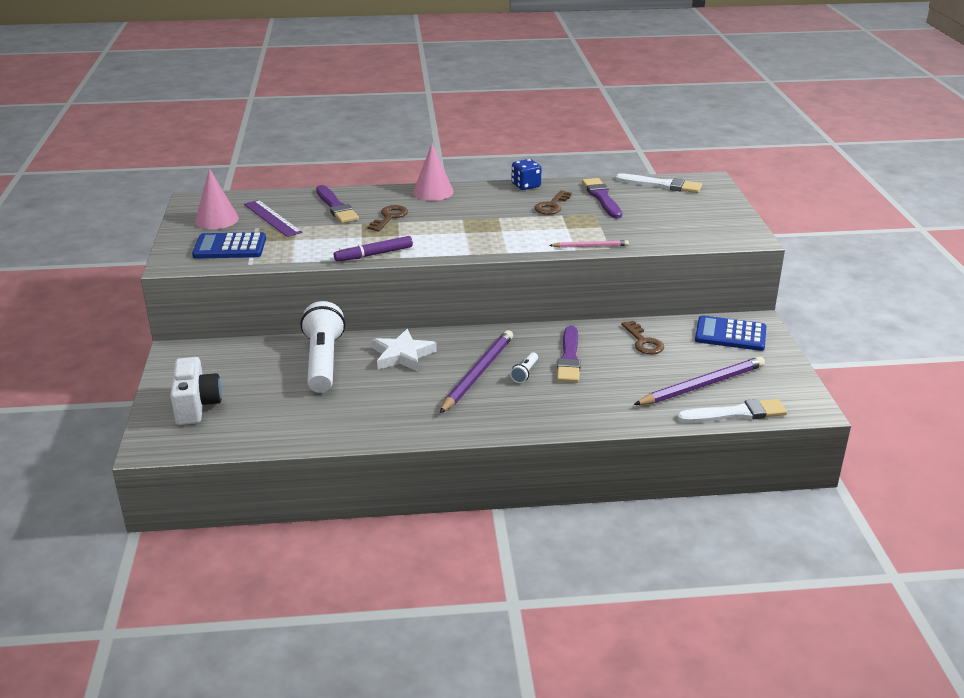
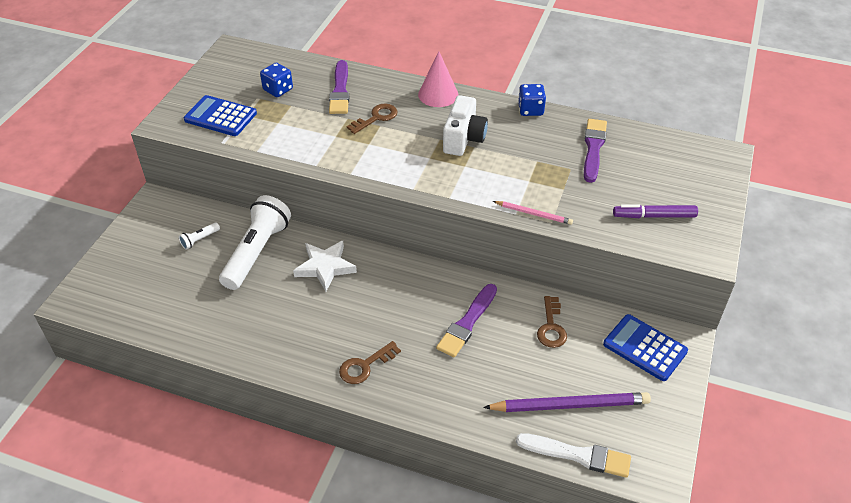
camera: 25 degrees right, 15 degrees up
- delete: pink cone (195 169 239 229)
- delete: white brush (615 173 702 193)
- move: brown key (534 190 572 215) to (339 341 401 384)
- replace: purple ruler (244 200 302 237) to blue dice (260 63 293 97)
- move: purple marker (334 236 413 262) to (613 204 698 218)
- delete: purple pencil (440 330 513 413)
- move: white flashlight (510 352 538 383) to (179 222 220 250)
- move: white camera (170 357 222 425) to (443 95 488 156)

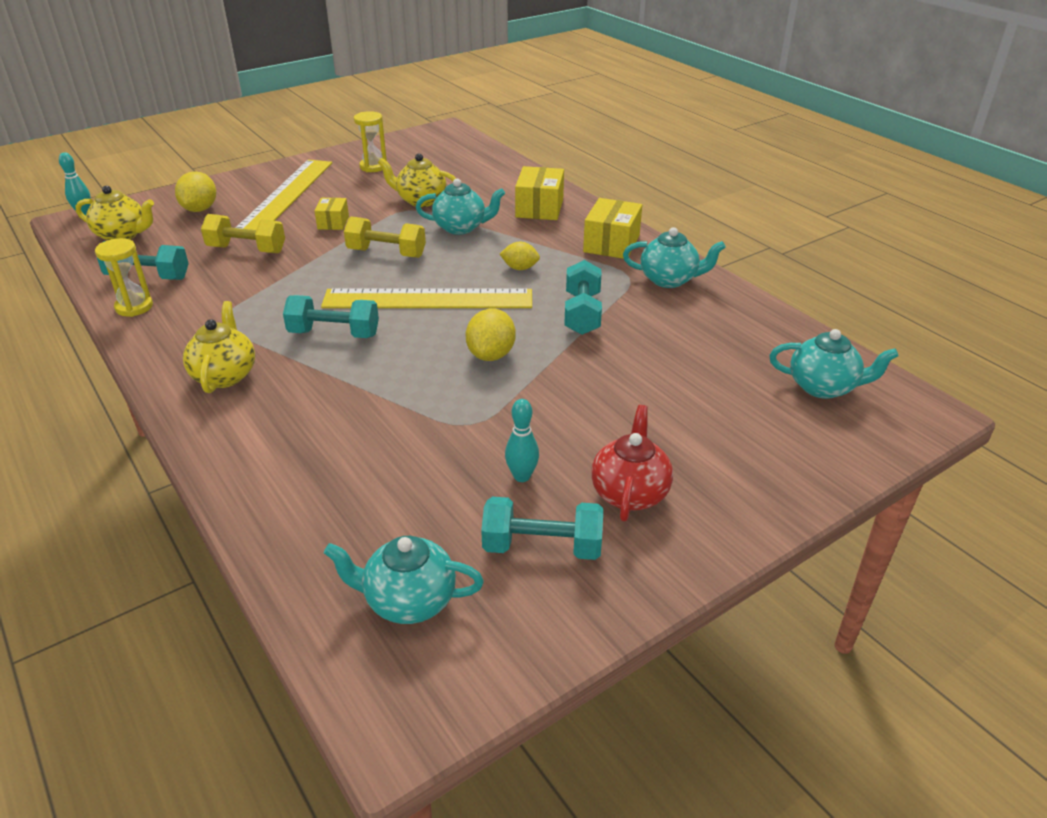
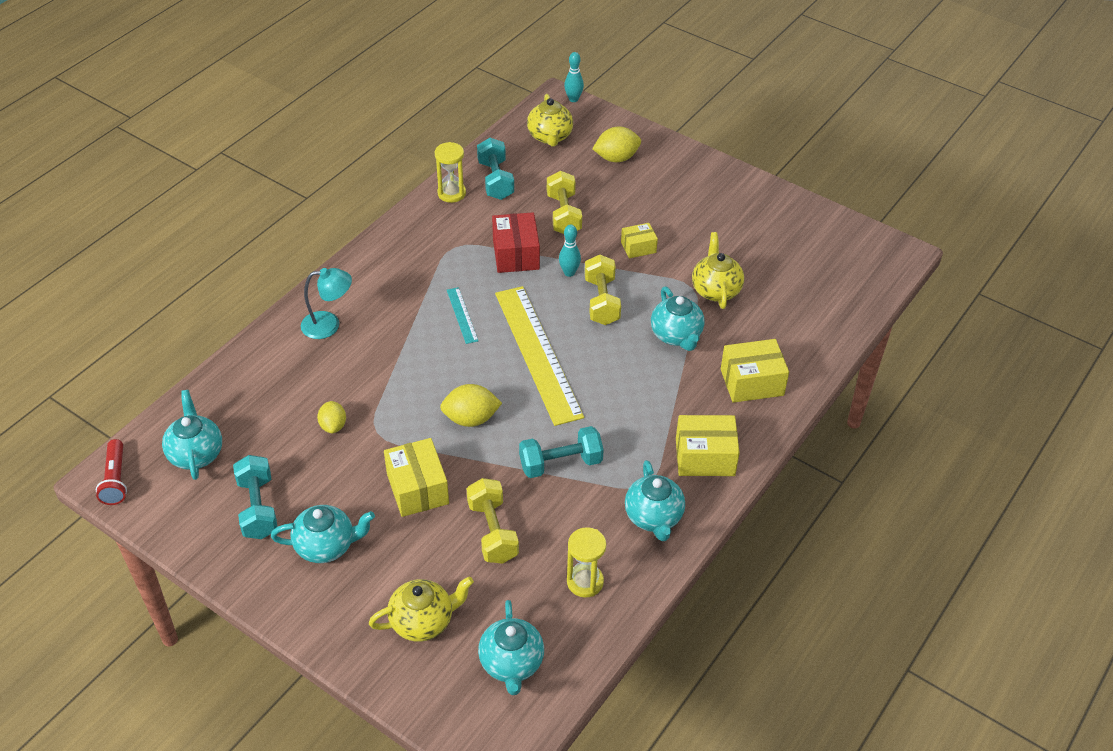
camera: 70 degrees right, 10 degrees up
- move: yellow hourglass (354 111 387 172) to (567 527 606 598)
- delete: yellow ruler (236 159 332 230)
- move: yellow lemon (500 242 540 270) to (317 401 346 433)
- replace: turquoise dumbbell (283 295 379 338) to turquoise ruler (447 287 478 344)
- move: yellow teapot (183 301 255 393) to (369 576 474 642)
- move: turquoise bowling pin (505 399 539 482) to (559 224 581 277)
- recolor: red teapot (591 405 673 521) to turquoise teapot (271 505 375 563)
- insert: red box (492 213 540 273)
- insert: turquoise lamp (301 268 352 339)
- insert: yellow box (384 438 449 517)
- insert: red flashlight (96 439 127 505)
- insert: yellow dumbbell (467 478 519 564)

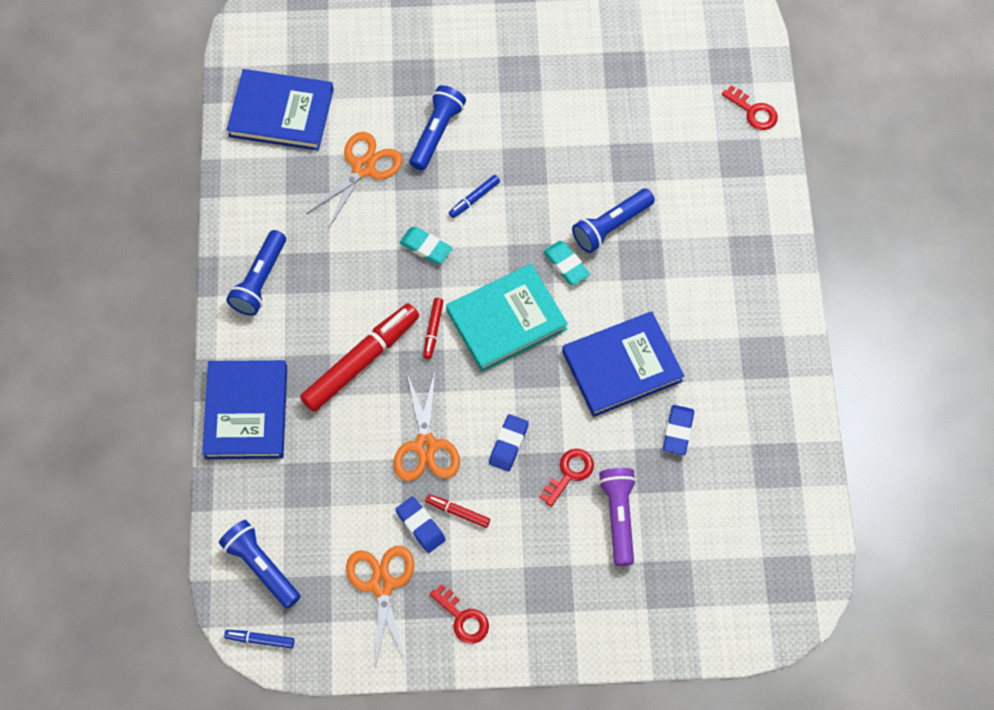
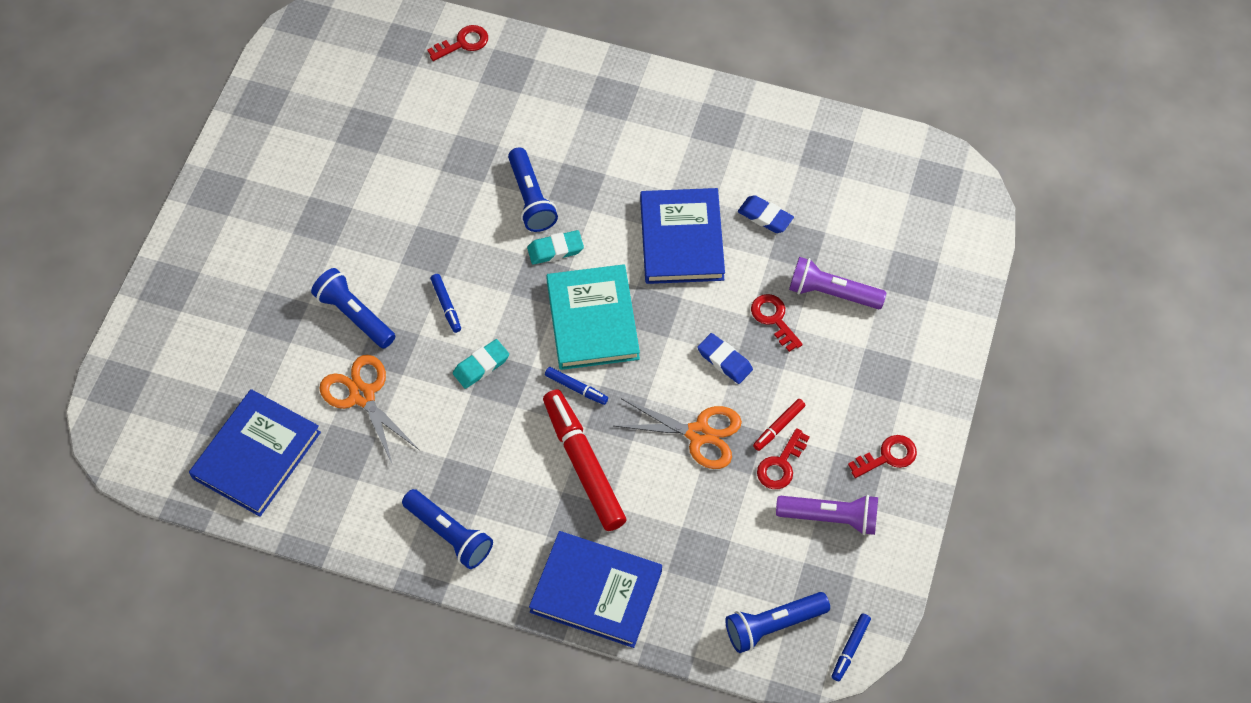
camera: 70 degrees left, 5 degrees down
- recolor: red marker (423 298 443 359) to blue marker (545 367 608 405)
- replace: blue eraser (395 496 446 553) to red key (757 428 810 489)
- replace: orange scissors (346 546 414 669) to purple flashlight (776 495 878 535)

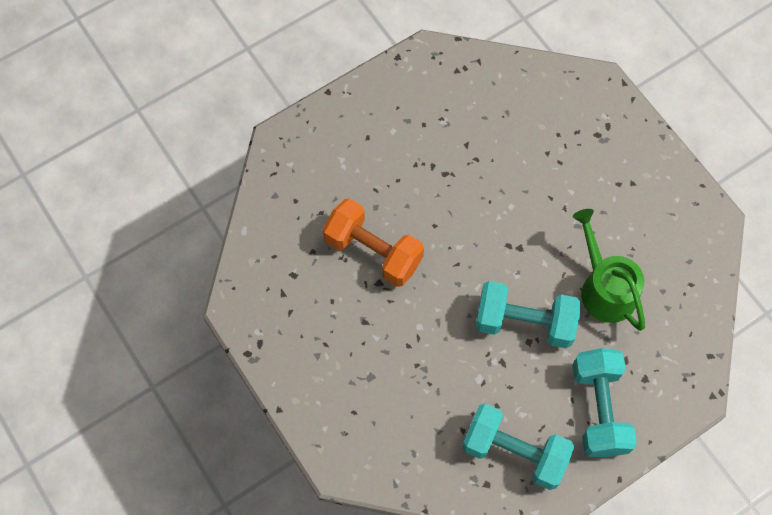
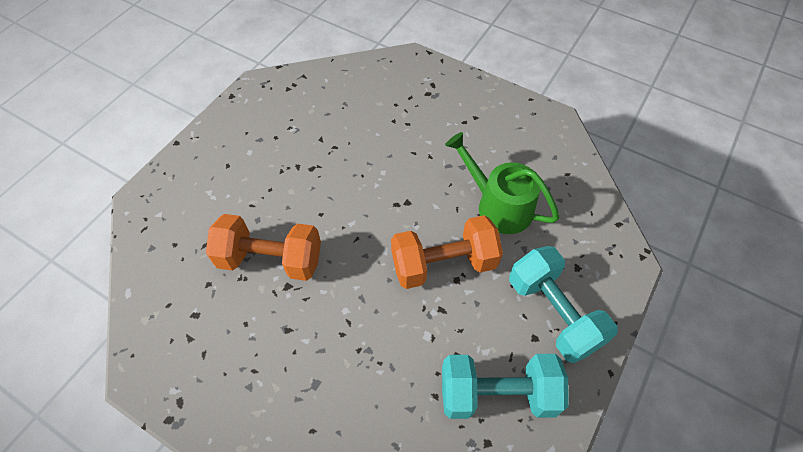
camera: 25 degrees left, 10 degrees down
- recolor: turquoise dumbbell (475 281 581 348) to orange dumbbell (391 215 503 289)

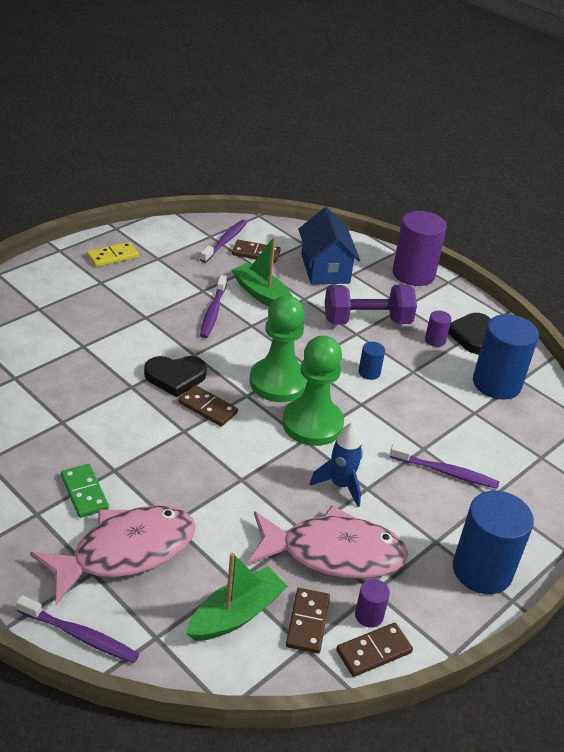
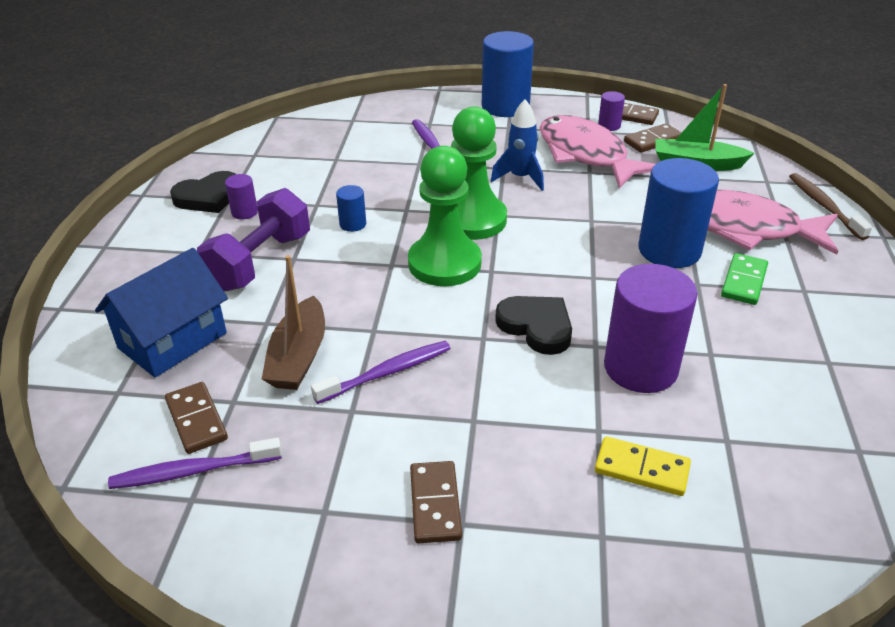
camera: 125 degrees left, 0 degrees up
- move: purple cylinder (393 211 447 286) to (604 264 697 393)
- recolor: green boat (232 237 292 307) to brown boat (262 255 325 390)
- move: yellow domino (87 242 139 267) to (595 436 691 496)
- rotate: purple dumbbell (325 285 417 325) = (197 188 310 291) 75 degrees clockwise
- move: blue cylinder (473 314 539 400) to (638 158 719 268)
- move: brown domino (178 385 238 427) to (410 461 462 544)
- recolor: purple toothbrush (16 595 139 663) to brown toothbrush (789 173 872 240)

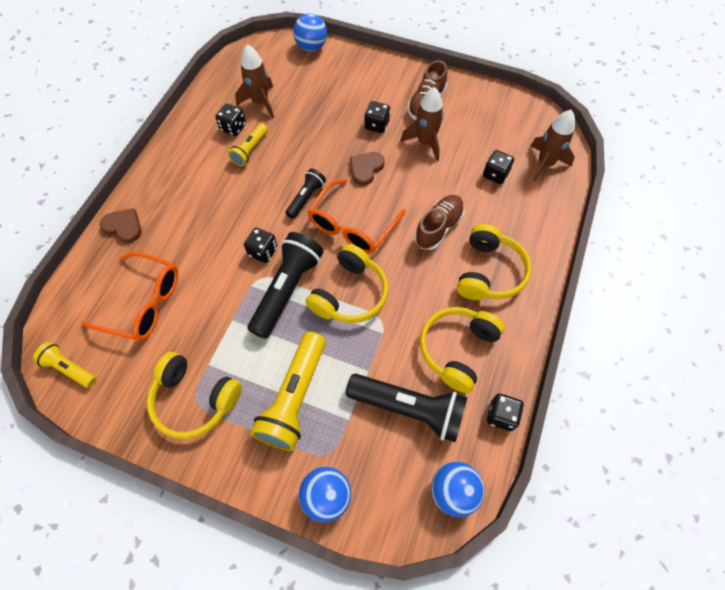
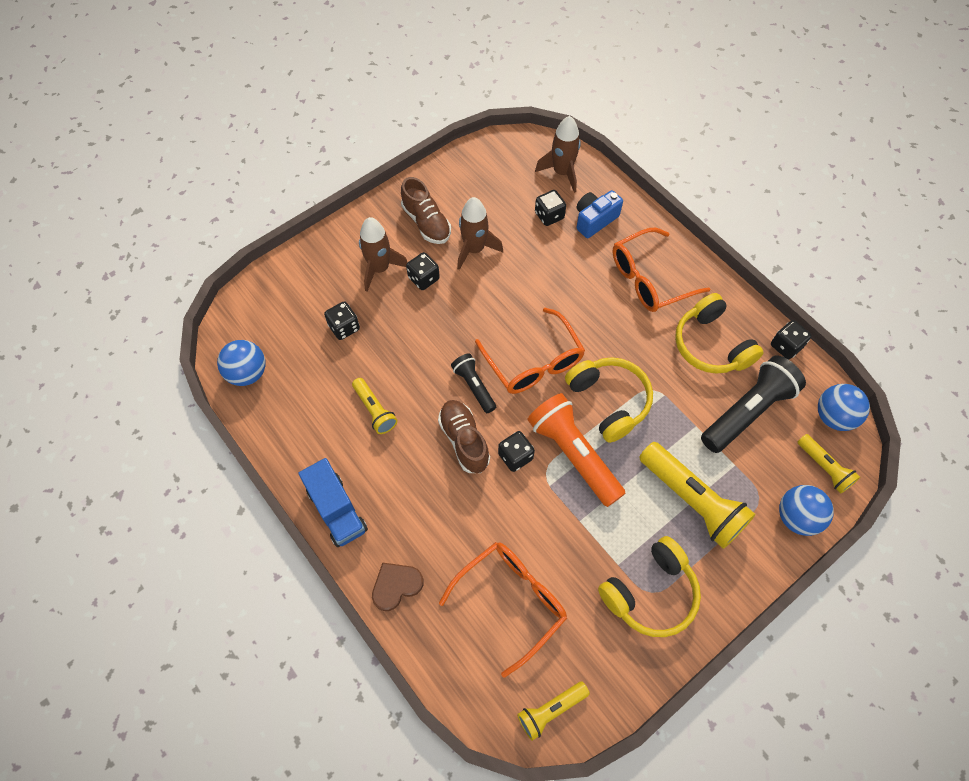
camera: 60 degrees left, 0 degrees up
- move: blue ball (293 14 327 52) to (217 340 265 386)
- move: brown rocket (235 44 274 118) to (359 217 408 291)
- move: black dice (215 103 246 136) to (324 301 360 340)
- delete: brown heart (350 152 384 186)
- move: brown shoe (414 195 465 250) to (438 400 490 473)
- replace: yellow headphones (457 224 532 300) to orange glasses (613 228 710 312)
- recolor: black flashlight (248 232 324 339) to orange flashlight (528 393 625 507)
- insert: blue camera (576 190 623 238)
- insert: yellow flashlight (798 434 860 493)
- insert: blue truck (298 458 368 547)

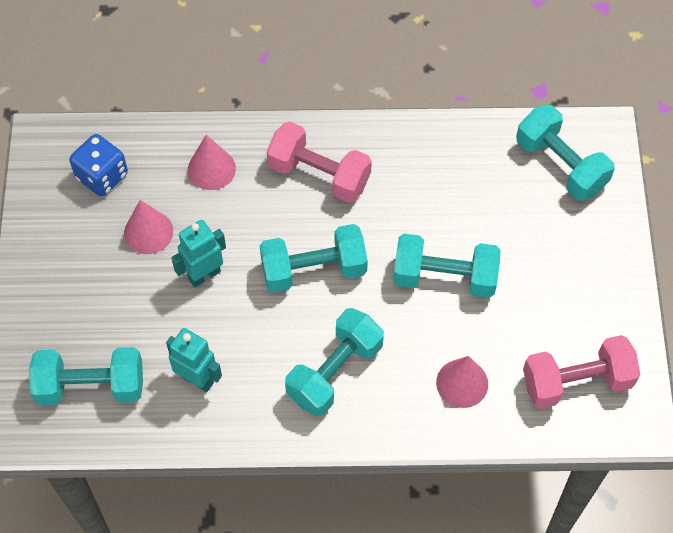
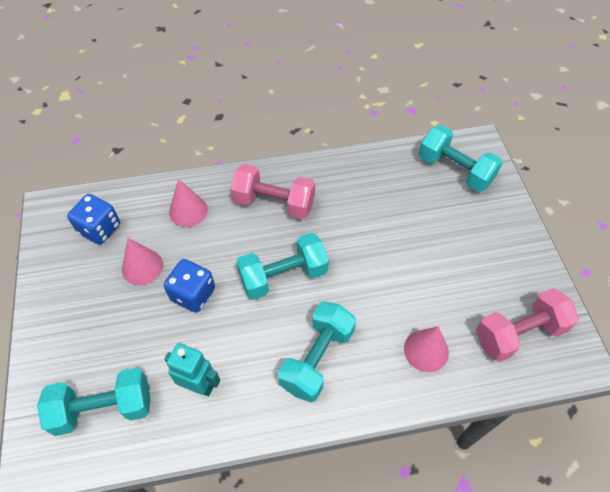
camera: 10 degrees left, 5 degrees down
- replace: turquoise robot (171 220 226 287) to blue dice (164 259 215 313)
- delete: turquoise dumbbell (393 234 500 298)

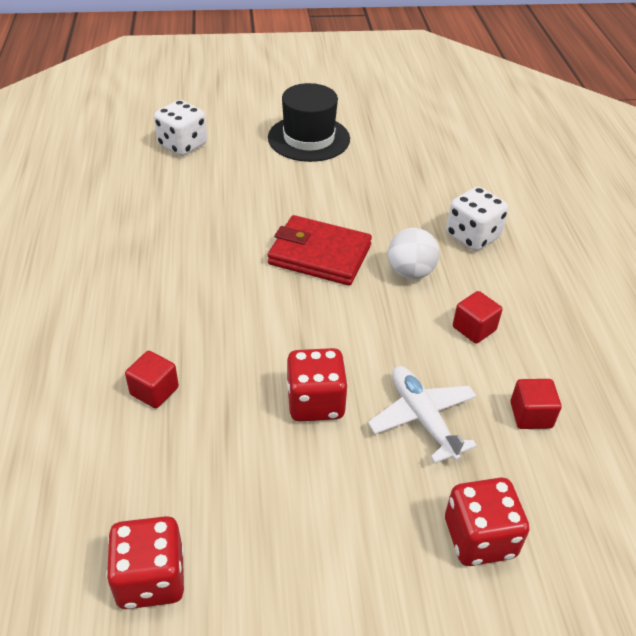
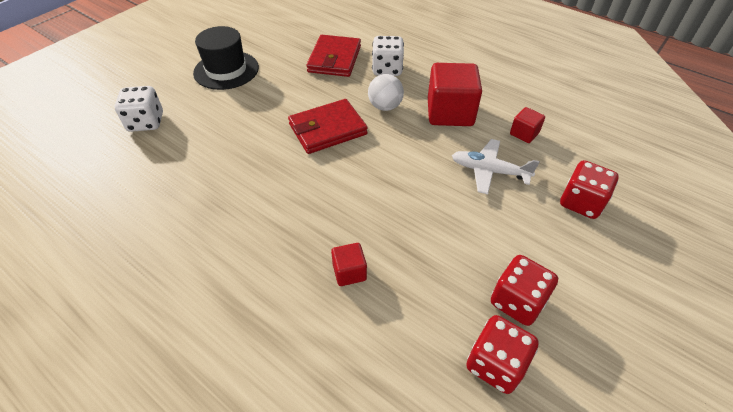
camera: 45 degrees left, 5 degrees up
- resize: red cube (453 291 502 344) = (428 63 482 126) x2.04
- move: red dice (286 348 348 422) to (491 255 558 326)
- insert: red wallet (306 35 361 77)

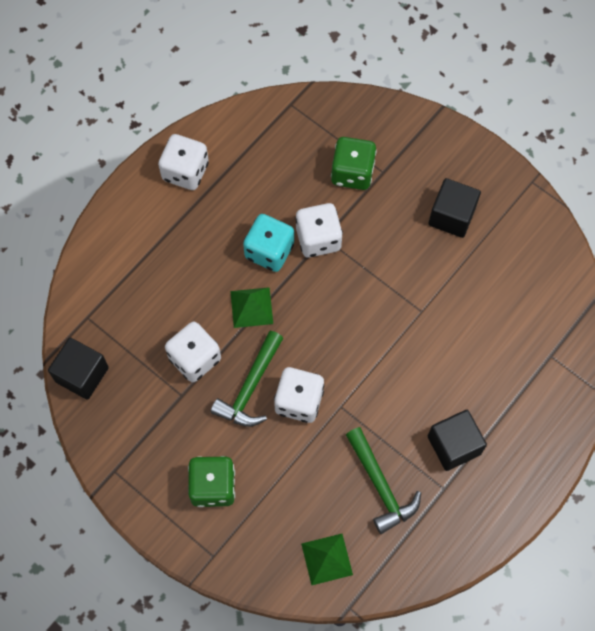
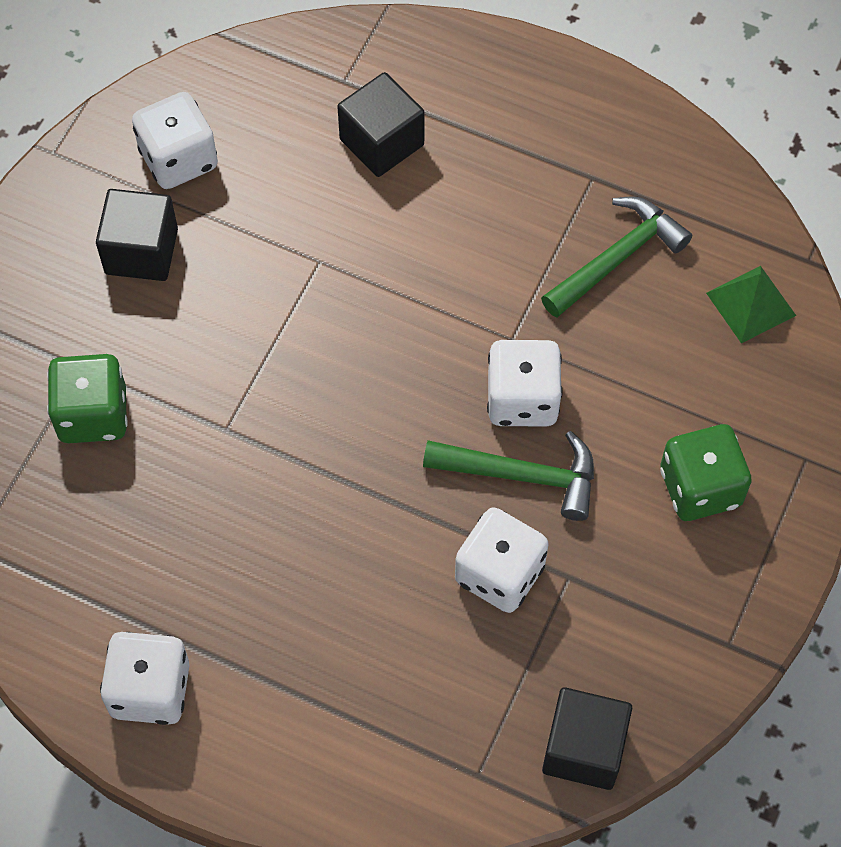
camera: 105 degrees left, 5 degrees down
- move: white dice (295 203 343 258) to (132 92 218 189)
- delete: turquoise dice (243 214 294 272)
- delete: green pyramid (230 287 273 328)
- move: black cube (428 410 487 471) to (337 72 424 177)

